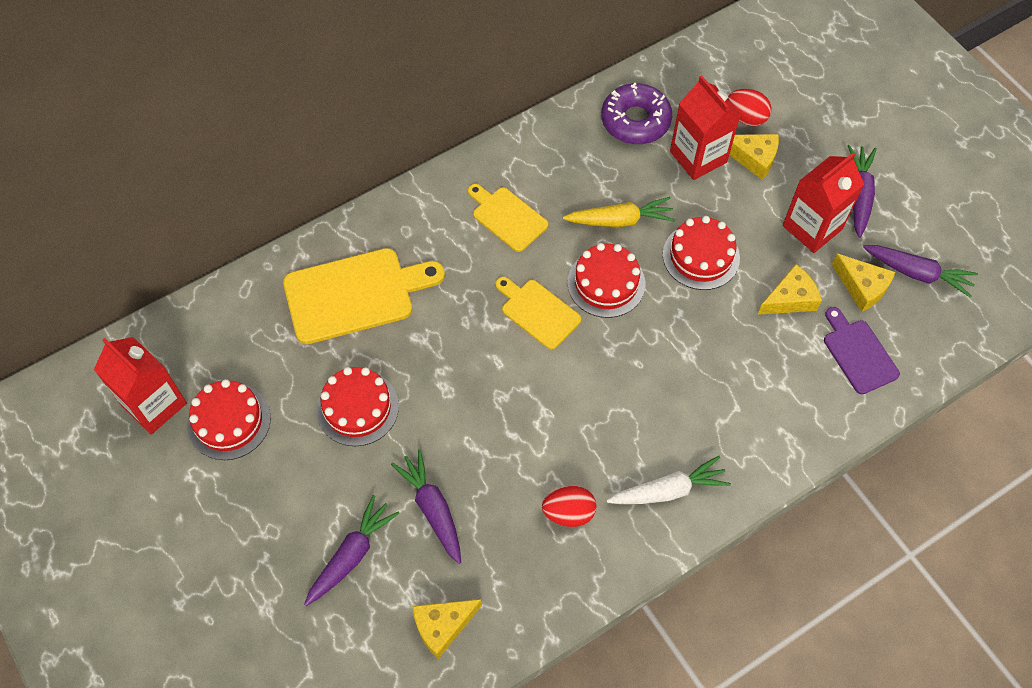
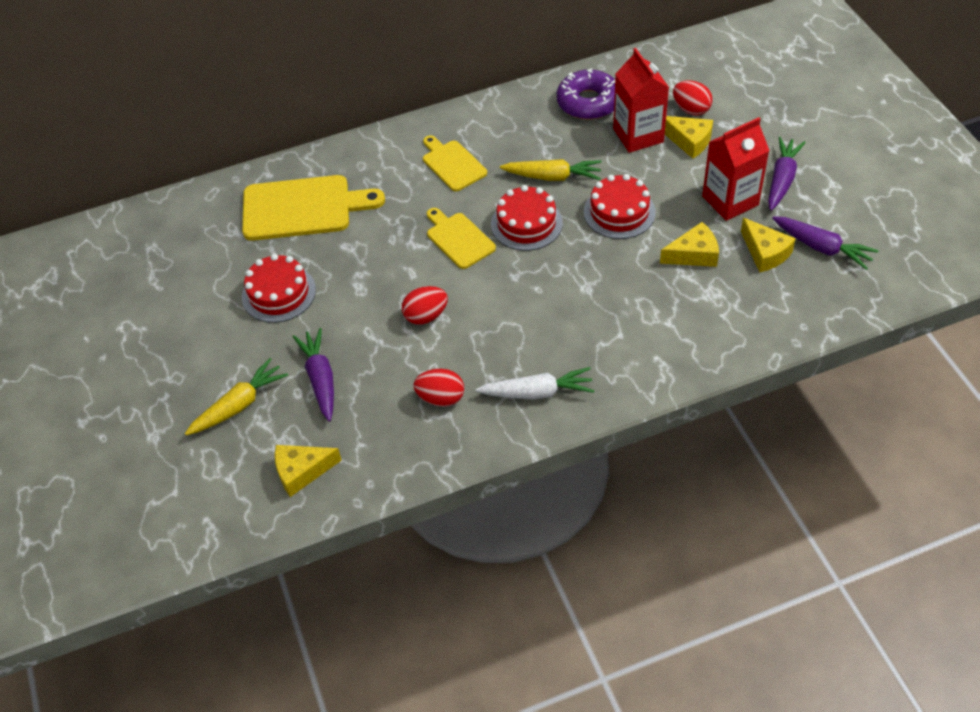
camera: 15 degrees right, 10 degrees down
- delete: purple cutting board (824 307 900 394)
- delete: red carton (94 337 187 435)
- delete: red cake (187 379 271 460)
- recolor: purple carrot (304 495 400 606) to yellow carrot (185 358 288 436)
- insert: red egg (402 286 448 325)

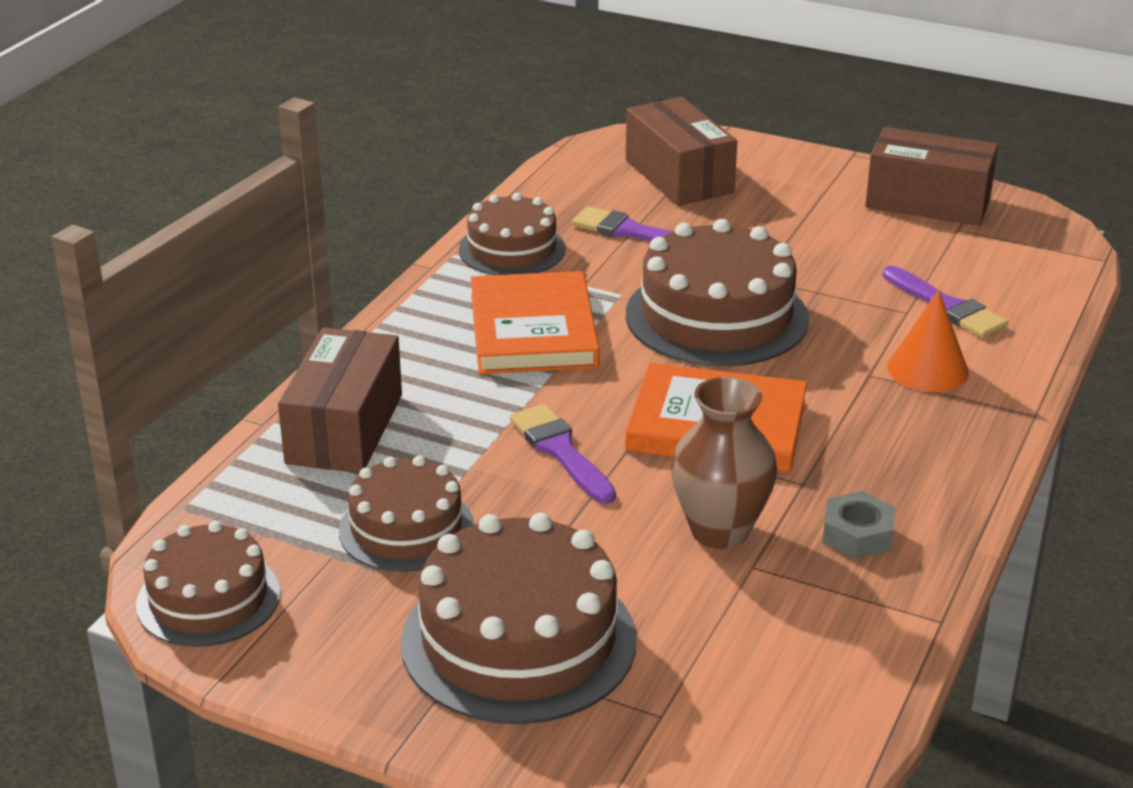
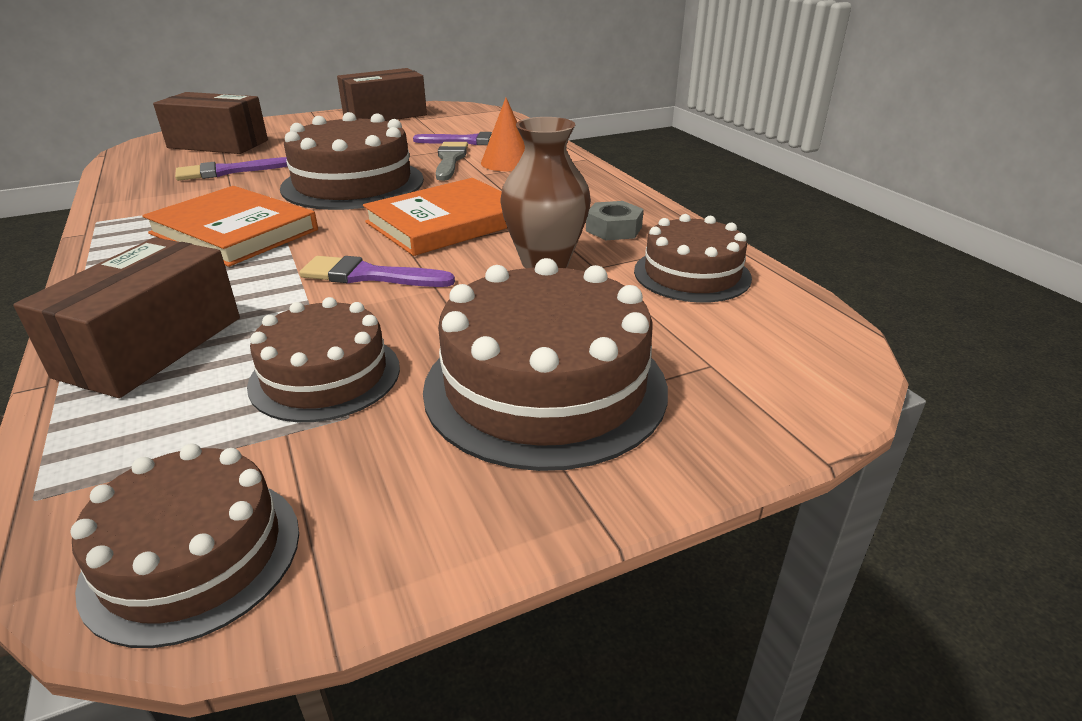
camera: 50 degrees left, 0 degrees up
- move: brown cake (459 193 566 275) to (634 214 752 303)
- rotate: brown box (278 328 402 473) = (13 237 240 398) 60 degrees clockwise
- insert: grey brush (436 142 468 181)

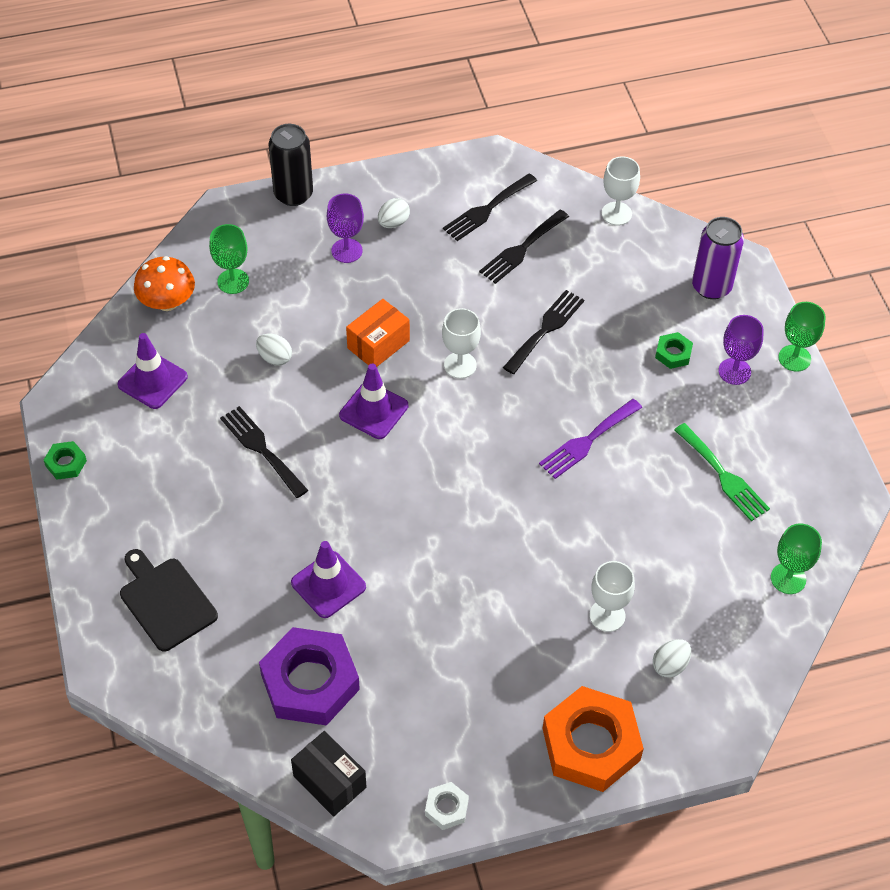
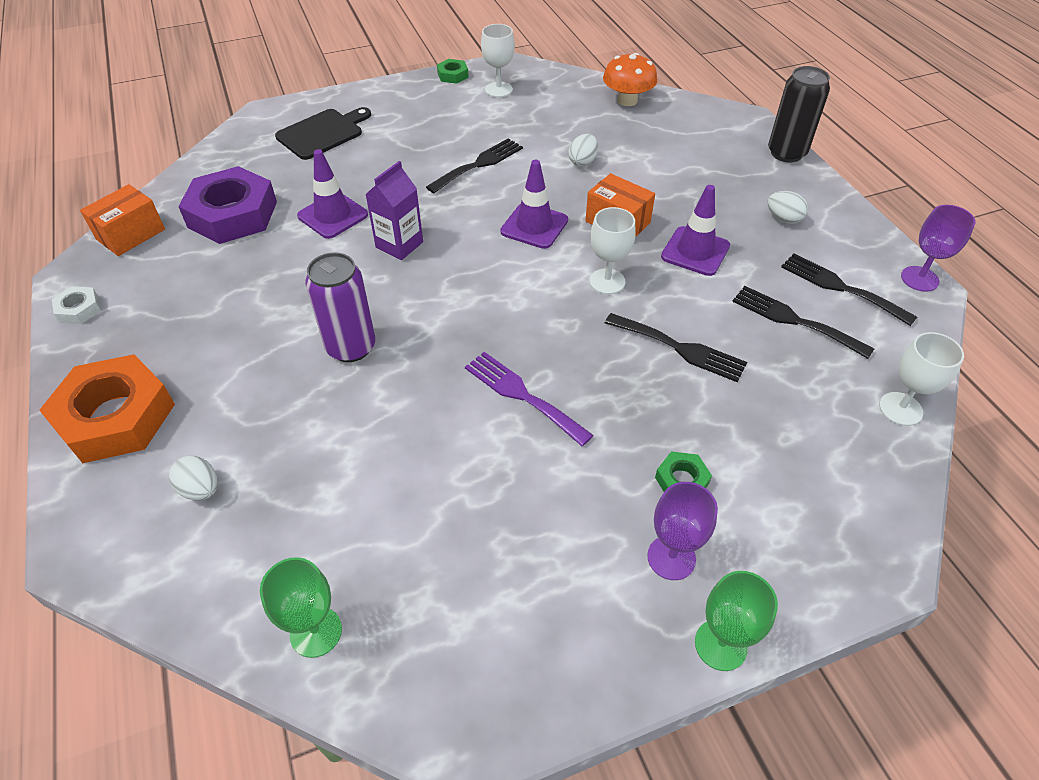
camera: 85 degrees right, 5 degrees down
- move: purple goblet (327 194 364 263) to (901 205 975 292)
- move: purple can (692 217 744 299) to (305 252 375 362)
- delete: green goblet (209 224 249 294)
- move: purple traffic cone (118 333 188 409) to (661 185 730 276)
- delete: green fork (674 423 770 521)
- move: white goblet (590 561 635 632) to (481 24 515 97)
- recolor: black box (291 731 366 817) to orange box (80 184 165 256)
- insert: purple carton (365 161 423 260)

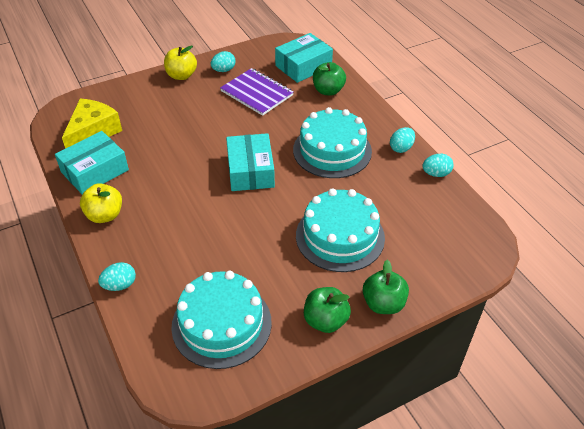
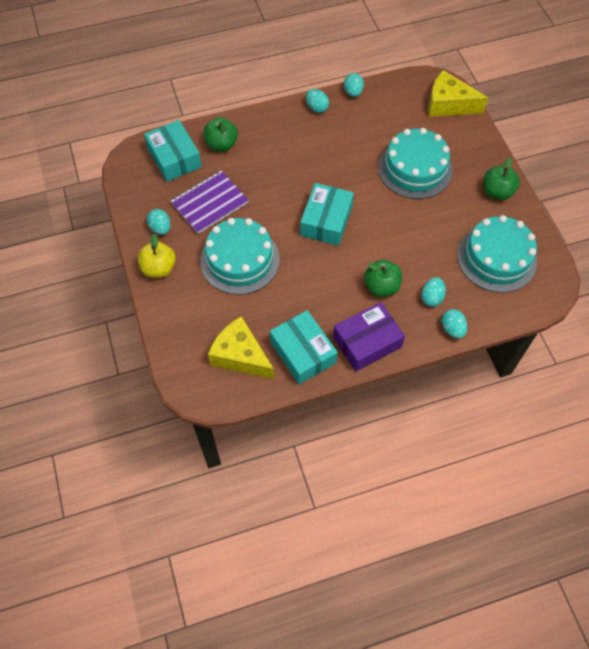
camera: 80 degrees left, 15 degrees up
- move: turquoise cake (293 107 372 178) to (201 218 280 295)
- rotate: turquoise box (226 133 275 191) = (300 183 354 246) 75 degrees counterclockwise
- replace: yellow apple (80 183 122 223) to purple box (333 302 405 371)
- move: green apple (363 260 409 314) to (364 260 402 297)
- insert: yellow cheese (428 70 488 117)
- insert: turquoise egg (421 277 446 307)

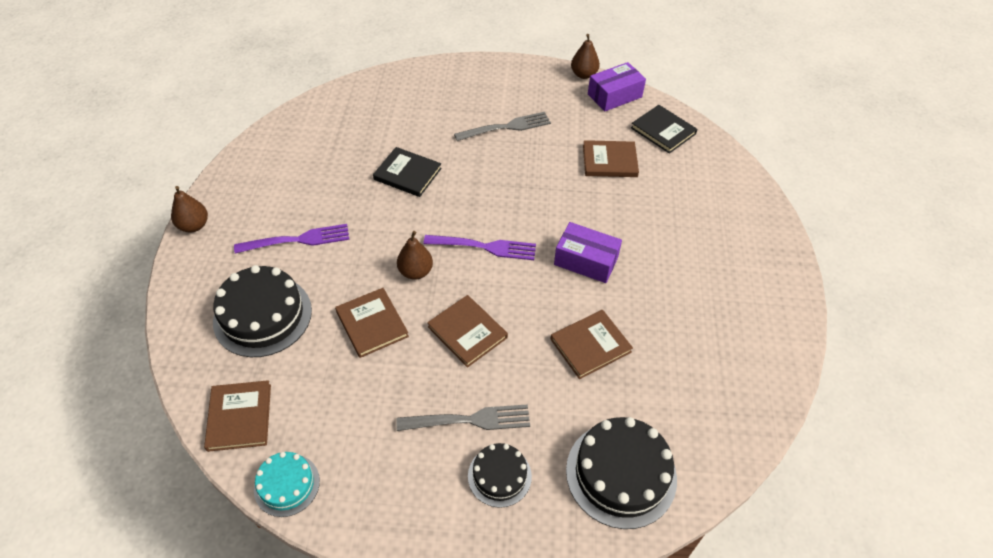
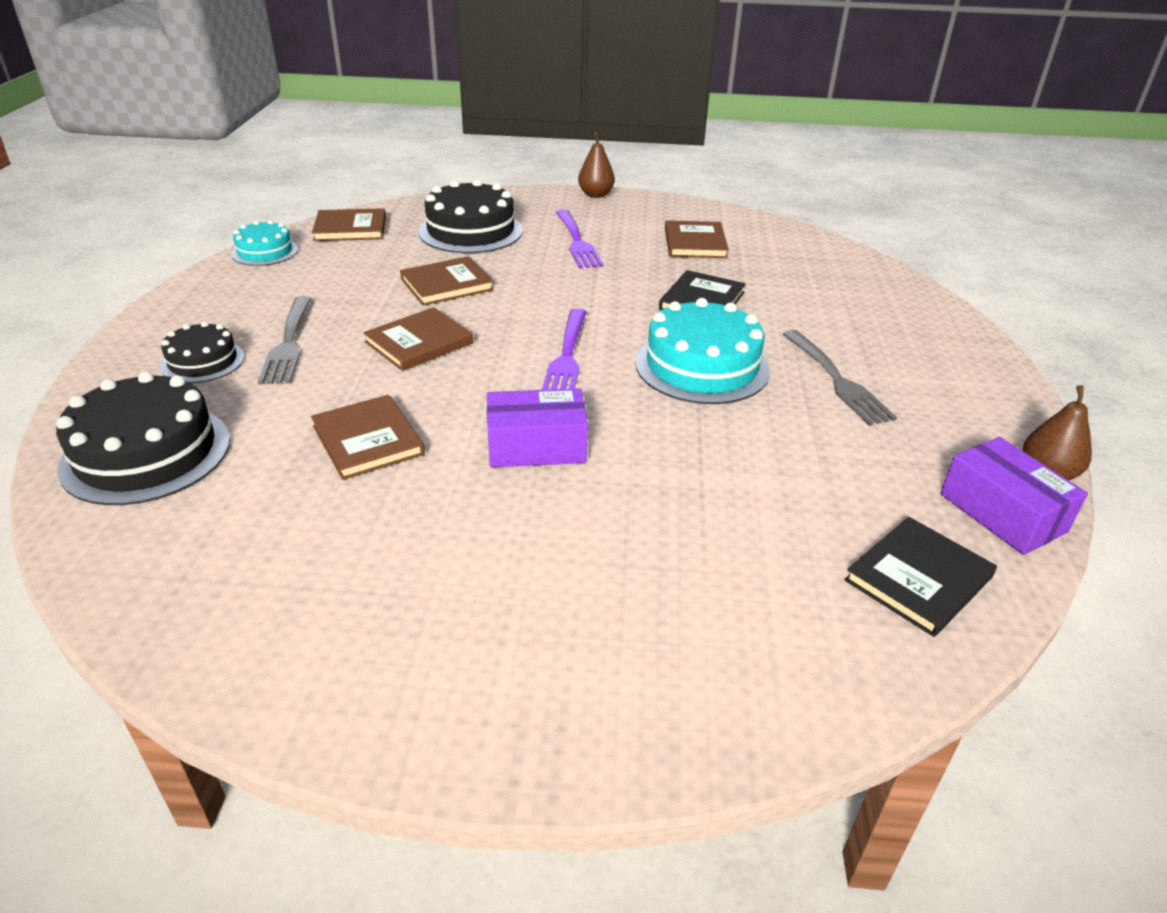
camera: 90 degrees right, 15 degrees down
- move: brown book (583 140 639 177) to (665 220 729 258)
- rotate: purple box (554 222 622 283) = (487 388 588 467) 60 degrees clockwise
- delete: brown pear (397 231 433 280)
- insert: turquoise cake (635 298 770 404)

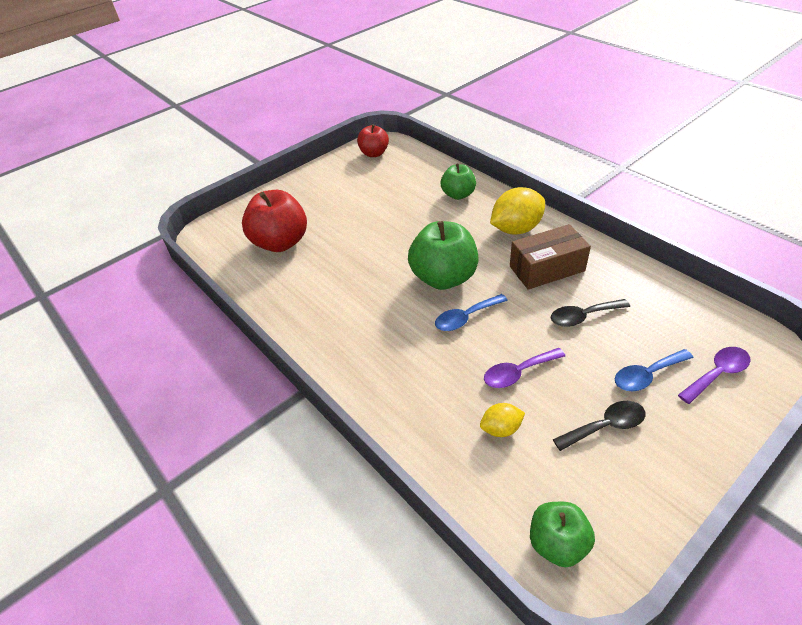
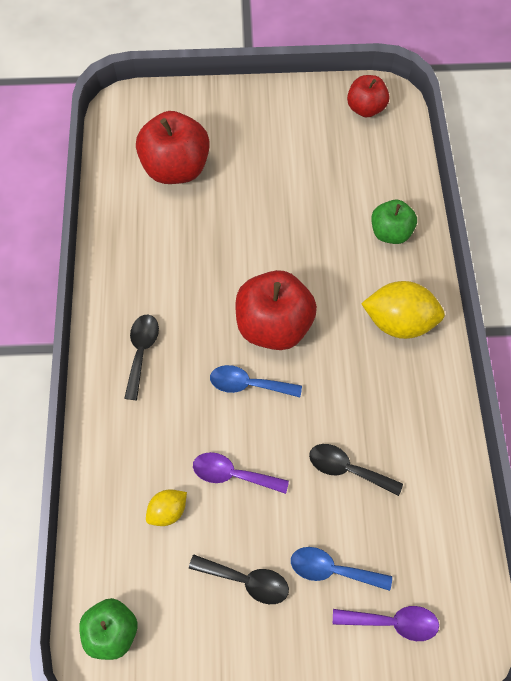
camera: 35 degrees right, 20 degrees up
- recolor: green apple (408 221 479 290) to red apple (235 270 317 350)
- delete: brown box (510 224 591 290)
- rotate: yellow lemon (480 403 525 437) = (146 489 187 526) 60 degrees counterclockwise
- insert: black spoon (124 315 159 400)

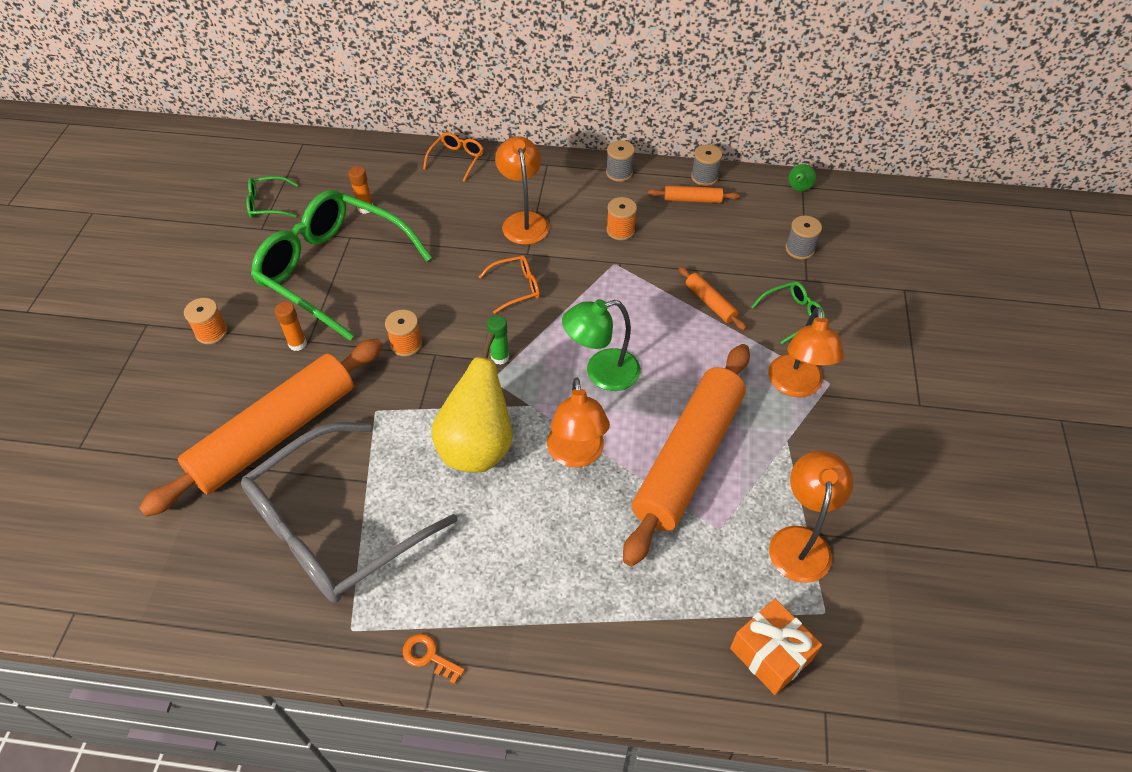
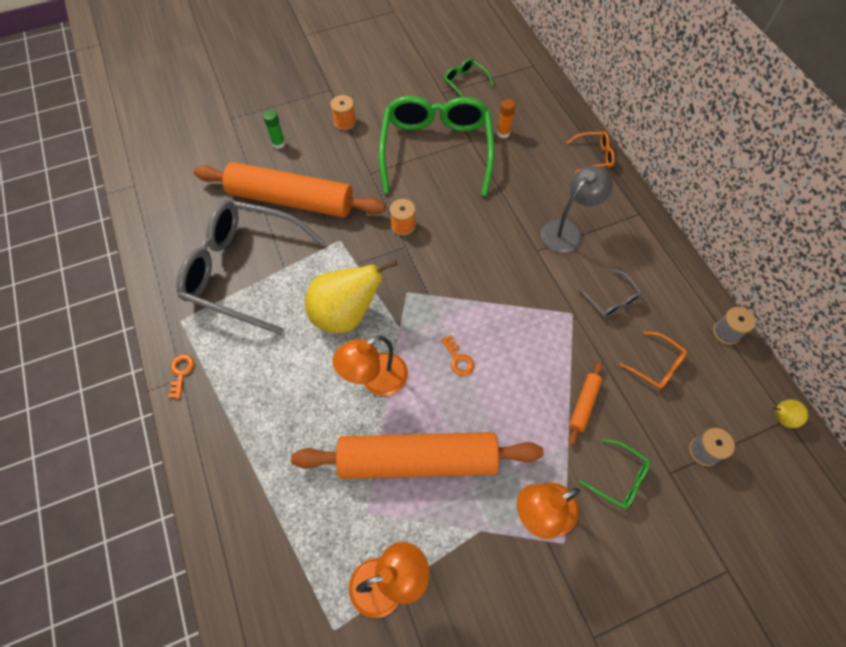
camera: 60 degrees right, 10 degrees up
- recolor: orange lamp (495 136 549 245) to grey lamp (541 166 613 253)
- delete: grey spool (606 140 635 182)
- recolor: green pear (788 164 816 191) to yellow pear (772 399 808 428)
- delete: orange rolling pin (648 186 740 203)
- replace: orange spool (606 197 637 240) to grey glasses (577 269 642 318)
- move: orange glasses (479 255 540 314) to (619 332 687 390)
- replace: green lamp (562 299 641 391) to orange key (441 335 474 376)
- delete: orange glue stick (274 302 307 351)
- move: green glue stick (487 315 509 365) to (263 110 285 149)
- delete: orange gift (730 599 822 695)

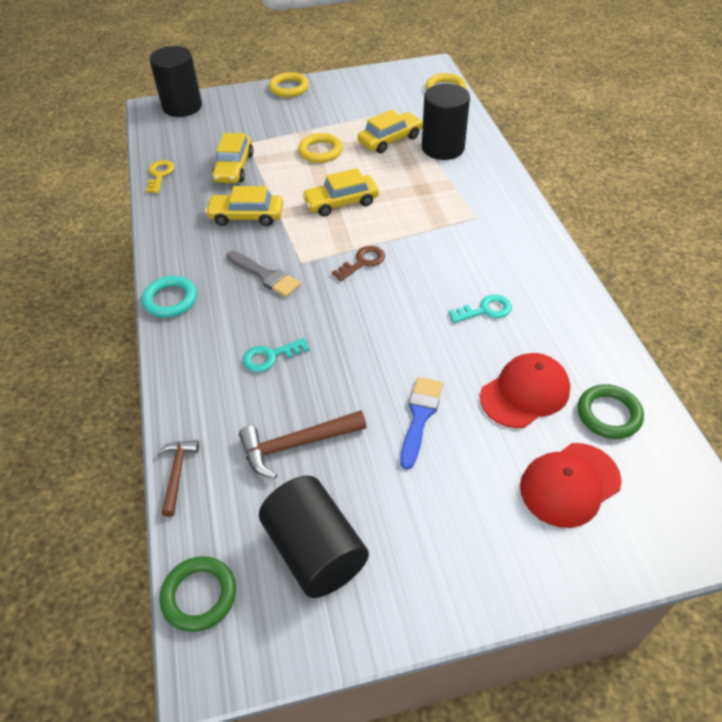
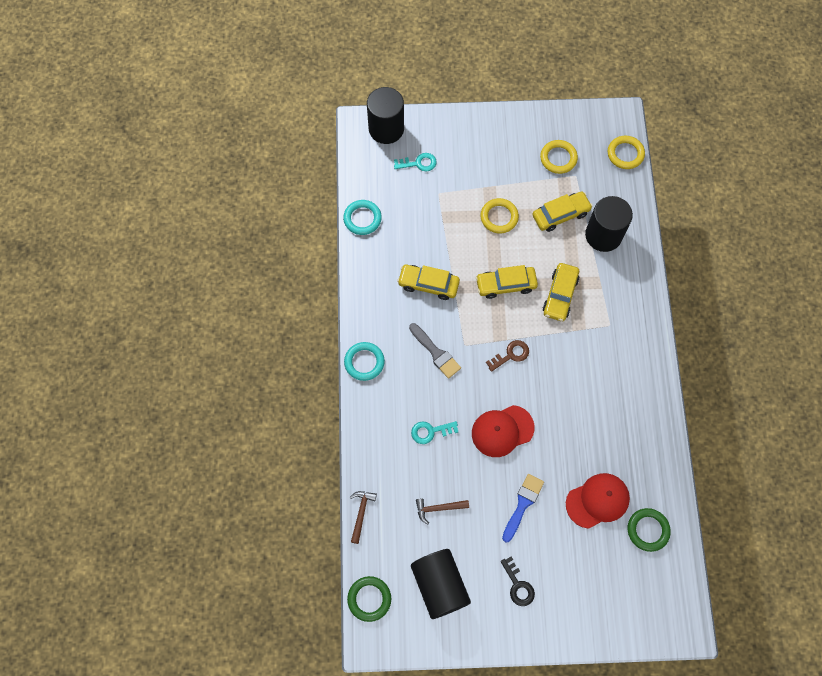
camera: 10 degrees right, 20 degrees up
- move: yellow ring (269 72 309 97) to (540 140 578 174)
- move: yellow car (212 133 254 183) to (543 263 579 321)
- replace: yellow key (146 160 174 193) to turquoise ring (343 200 382 235)
- move: turquoise key (448 295 512 323) to (394 153 437 171)
- resize: brown hammer (239 410 367 479) = (416 498 469 524) x0.65
- move: red cap (520 443 622 528) to (472 405 535 457)
- insert: black key (501 557 535 606)

